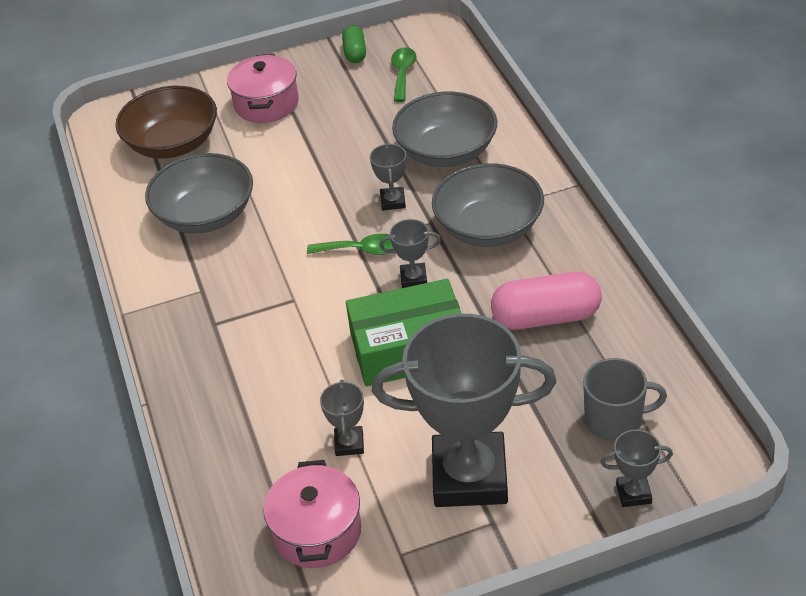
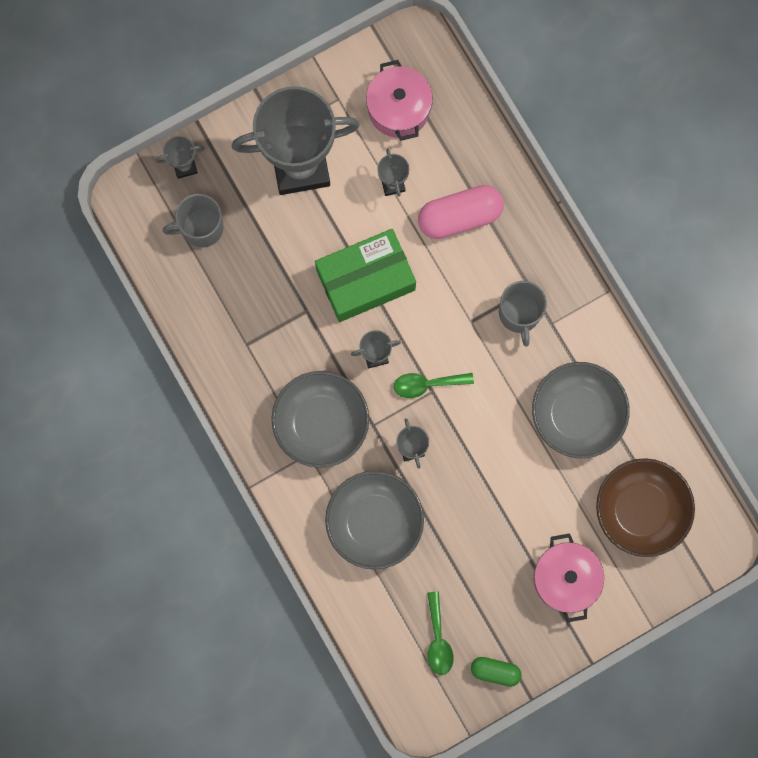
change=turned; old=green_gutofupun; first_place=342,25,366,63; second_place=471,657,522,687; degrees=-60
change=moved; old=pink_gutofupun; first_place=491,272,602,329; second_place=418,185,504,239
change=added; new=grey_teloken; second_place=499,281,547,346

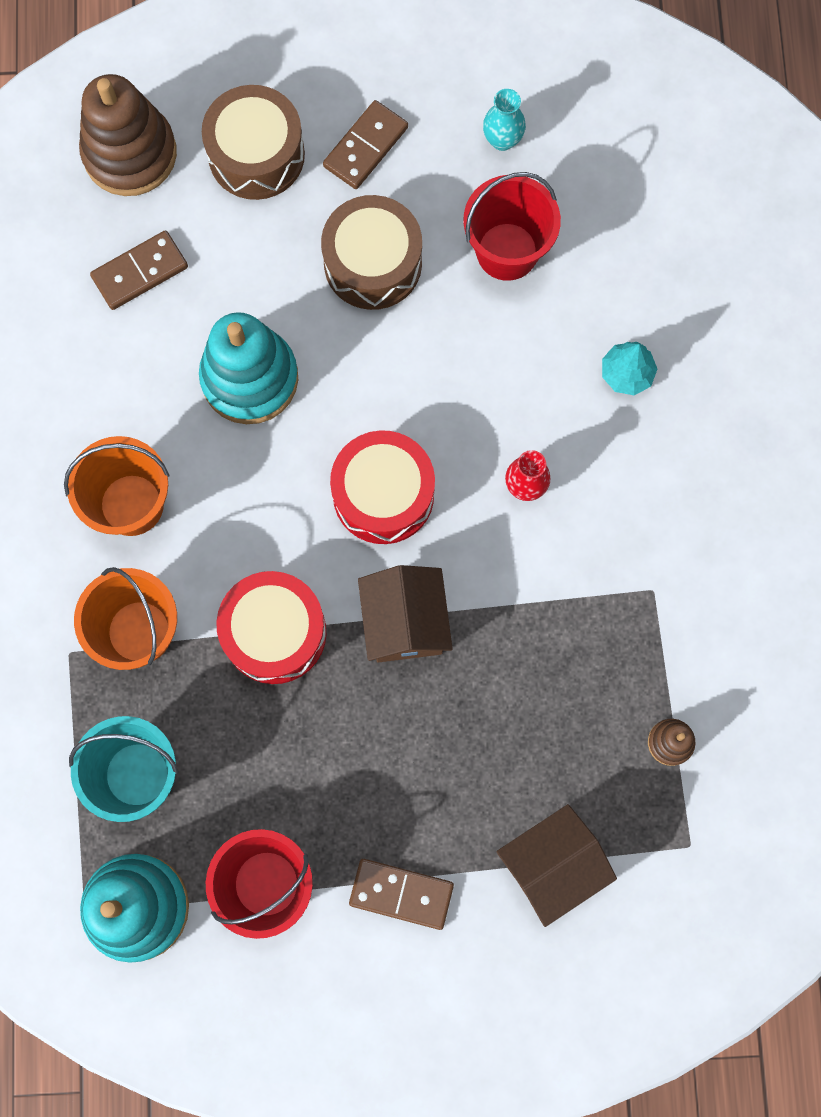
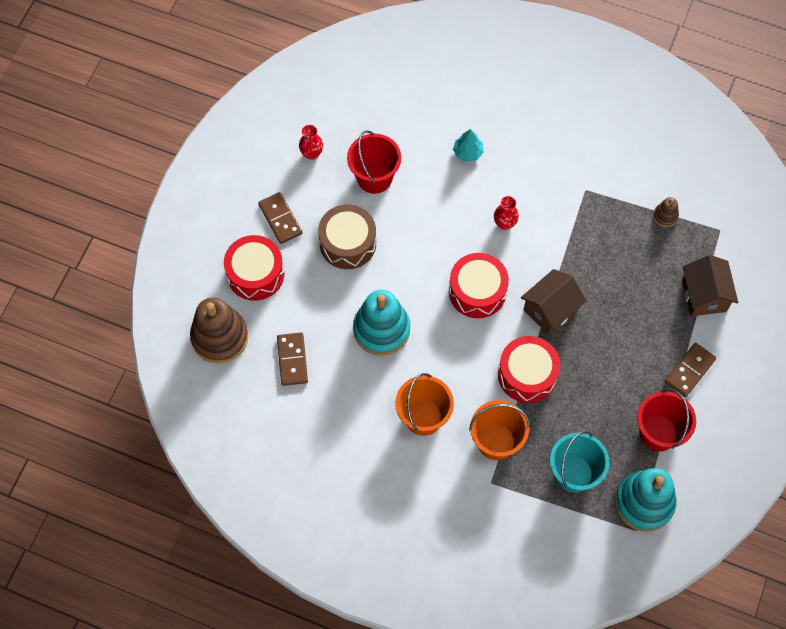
change=recoloured; old=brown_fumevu; new=red_fumevu; first_place=202,85,305,200; second_place=224,235,284,301
change=recoloured; old=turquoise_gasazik; new=red_gasazik; first_place=483,89,526,151; second_place=299,125,323,160
change=turned; old=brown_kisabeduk; first_place=358,565,453,663; second_place=521,269,587,335; degrees=-60

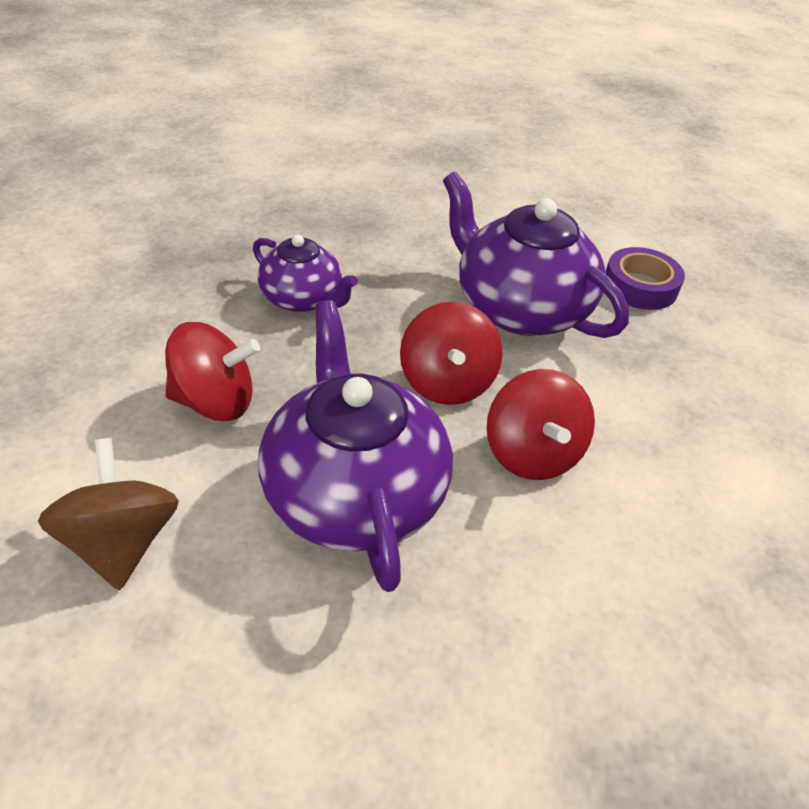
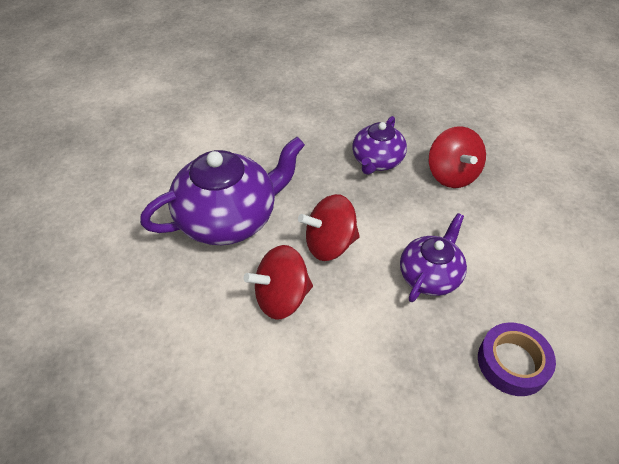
change=resized; old=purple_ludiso; first_place=443,172,629,338; second_place=400,213,467,302; factor=0.58
change=moved; old=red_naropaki; first_place=165,322,260,421; second_place=429,126,486,188
change=removed; old=brown_naropaki; first_place=38,438,179,590

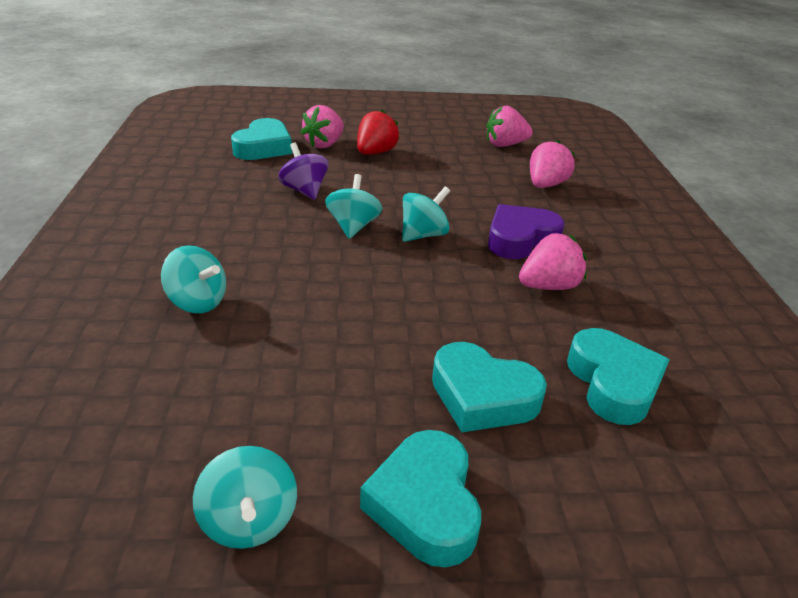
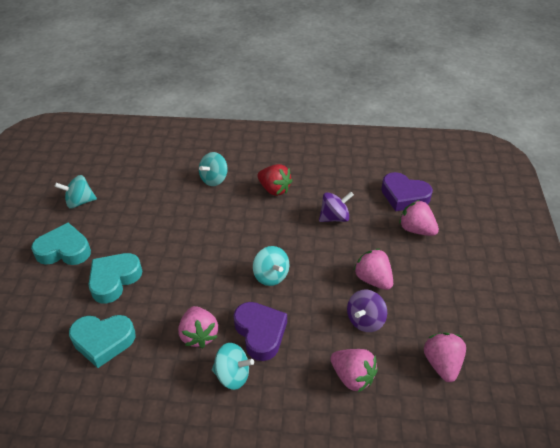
change=moved; old=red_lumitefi; first_place=357,110,399,155; second_place=257,164,292,196
change=recoloured; old=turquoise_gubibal; new=purple_gubibal; first_place=231,118,292,160; second_place=381,172,433,211
change=moved; old=turquoise_naropaki; first_place=325,174,382,239; second_place=212,343,254,390
change=added; new=pink_lumitefi; second_place=353,249,393,290
change=added; new=purple_naropaki; second_place=347,290,387,332

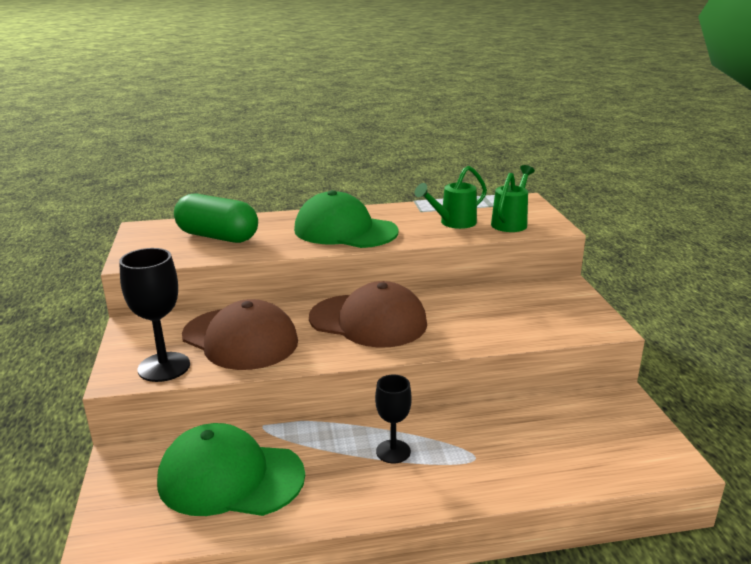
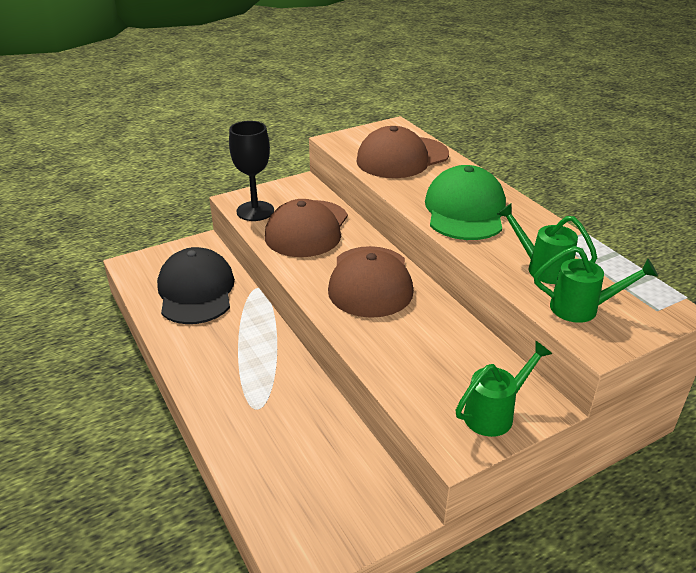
change=replaced; old=green_gutofupun; new=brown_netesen; first_place=174,194,258,243; second_place=356,126,449,178
change=removed; old=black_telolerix; first_place=375,375,412,463
change=recoloured; old=green_netesen; new=black_netesen; first_place=157,423,305,516; second_place=157,247,235,324
change=added; new=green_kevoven; second_place=455,341,552,437

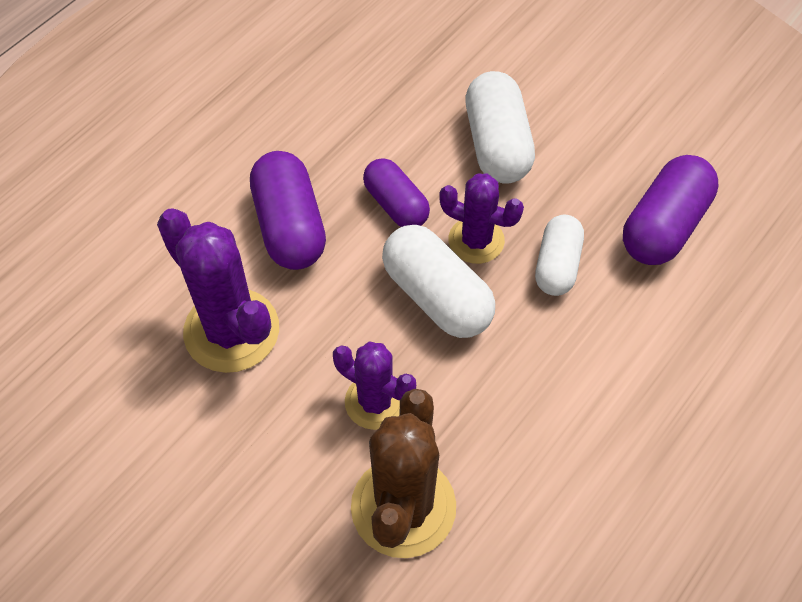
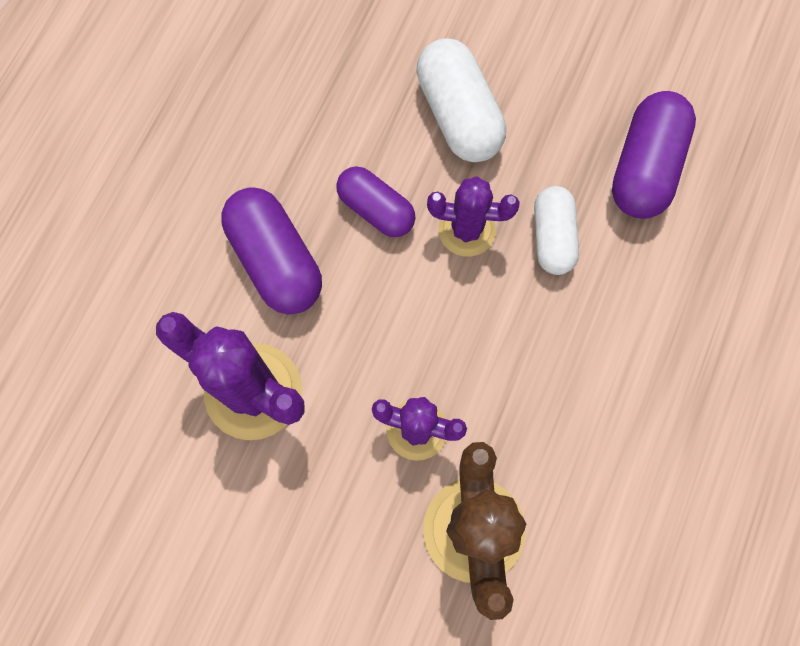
change=removed; old=white_gutofupun; first_place=382,225,495,338

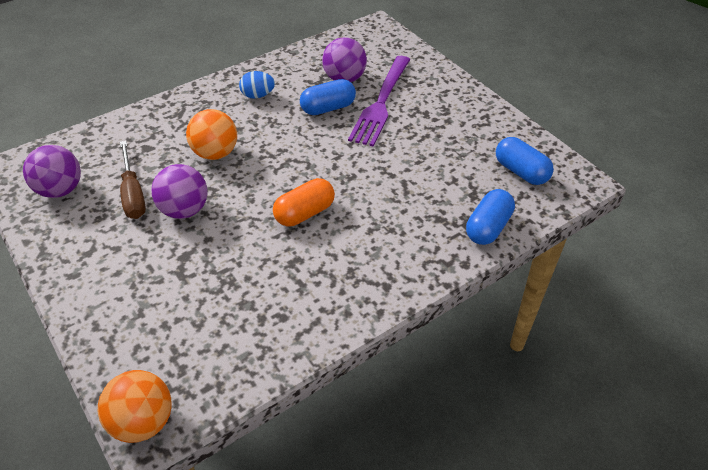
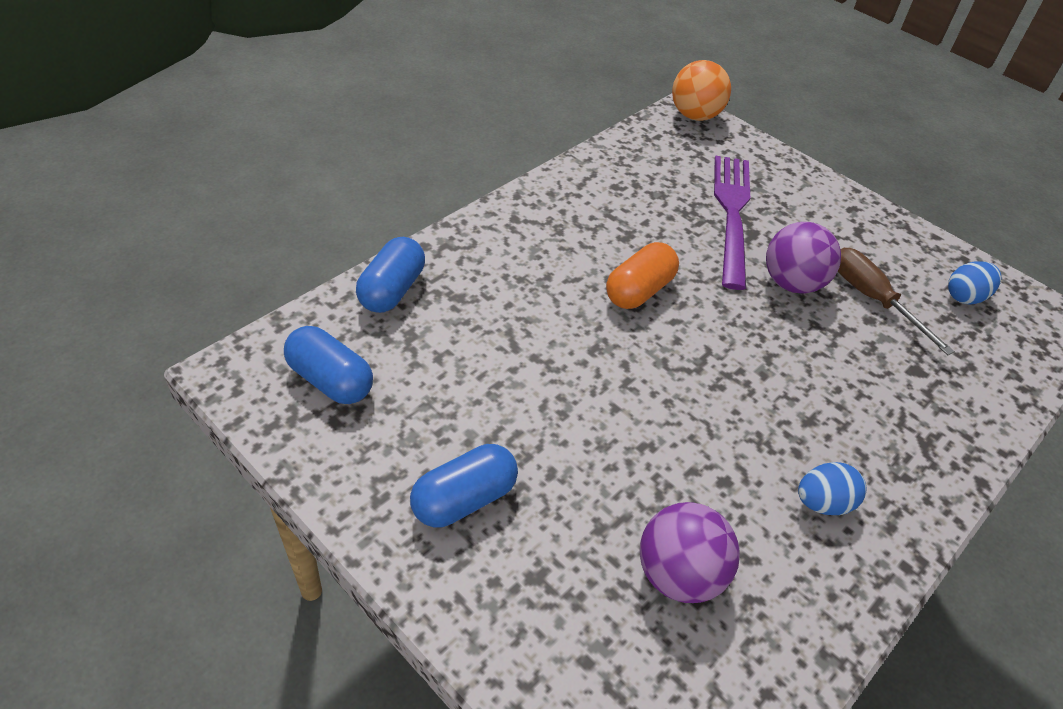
change=moved; old=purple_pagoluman; first_place=348,56,410,147; second_place=714,155,750,290
change=moved; old=blue_gutofupun; first_place=300,79,356,115; second_place=410,444,518,527
change=removed; old=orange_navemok; first_place=186,109,237,160
change=replaced; old=purple_navemok; new=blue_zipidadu; first_place=23,145,81,198; second_place=948,261,1002,305

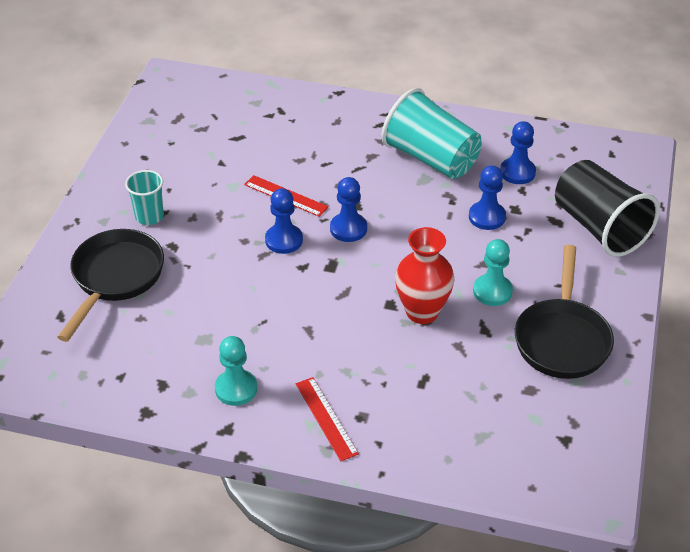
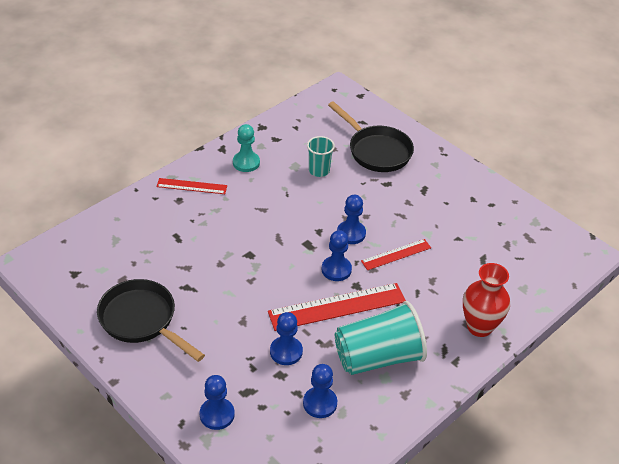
change=replaced; old=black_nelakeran; new=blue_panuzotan; first_place=555,160,660,257; second_place=200,375,235,430
change=moved; old=turquoise_nelakeran; first_place=125,170,164,225; second_place=307,136,335,177
change=moved; old=red_gasazik; first_place=395,227,454,324; second_place=463,263,510,337
change=removed; old=turquoise_panuzotan; first_place=473,239,513,306
change=added; new=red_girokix; second_place=268,283,406,331

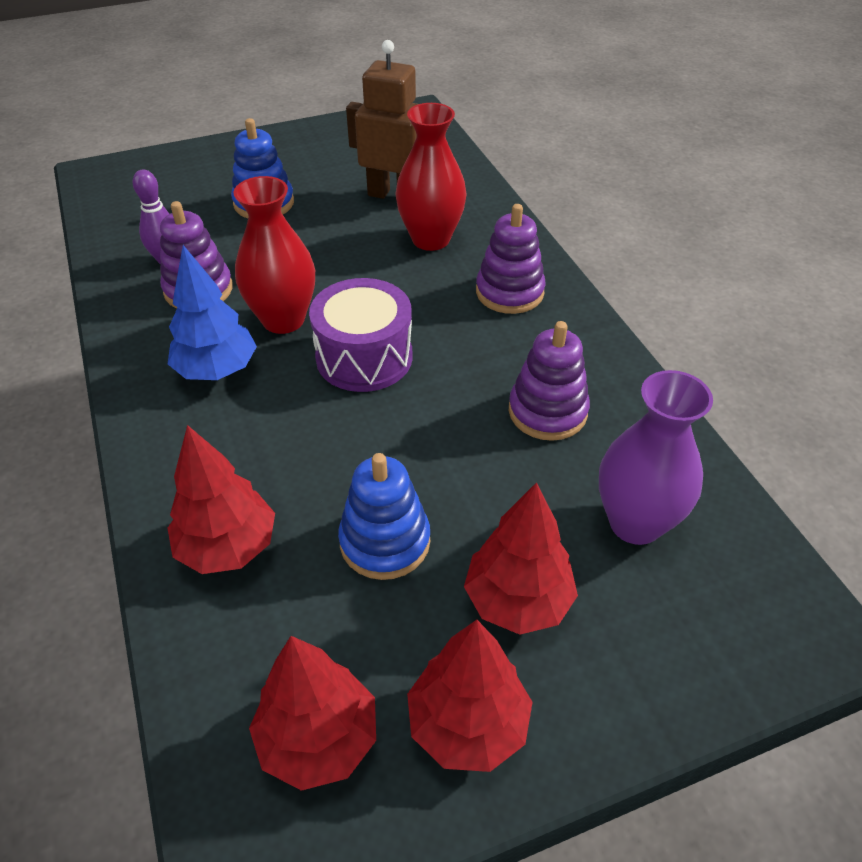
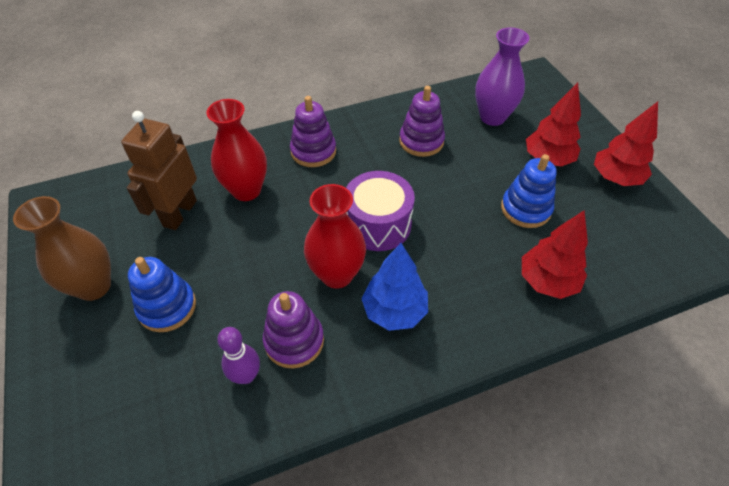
change=removed; old=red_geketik; first_place=249,636,376,791
change=added; new=brown_gasazik; second_place=13,196,111,301

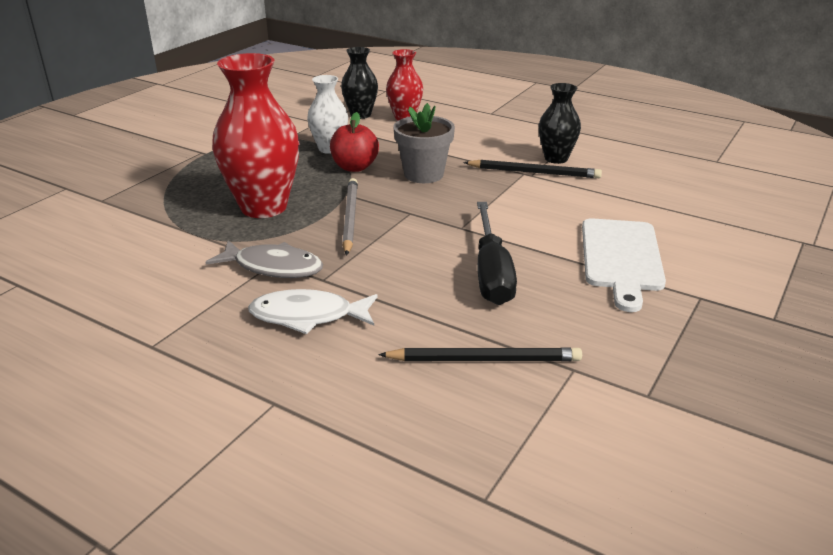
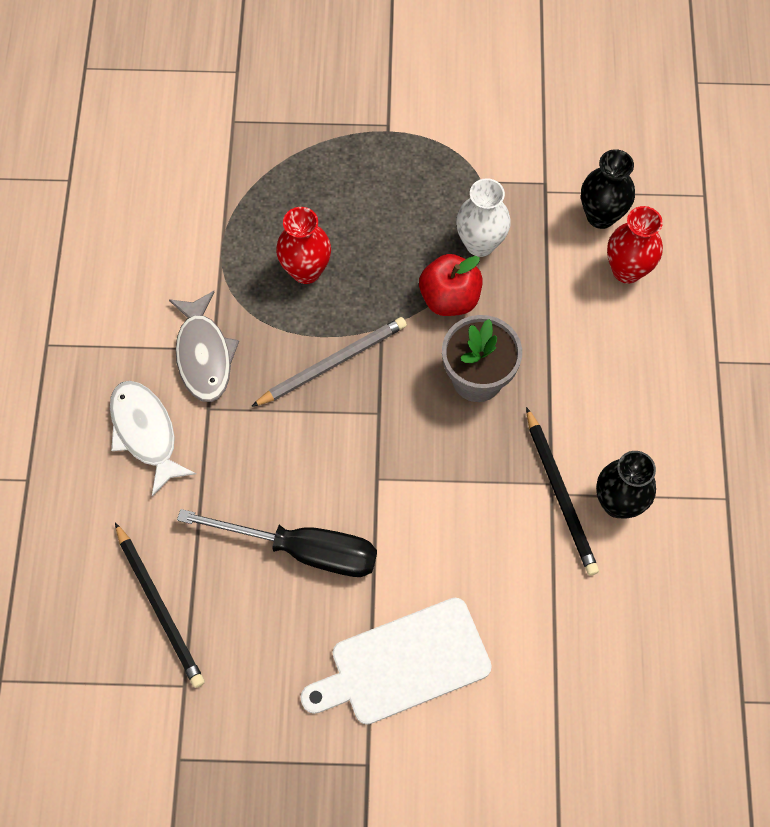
change=resized; old=red_gasazik; first_place=212,53,299,218; second_place=276,207,331,284; factor=0.56
change=turned; old=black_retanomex; first_place=477,202,517,305; second_place=177,509,377,577; degrees=-135

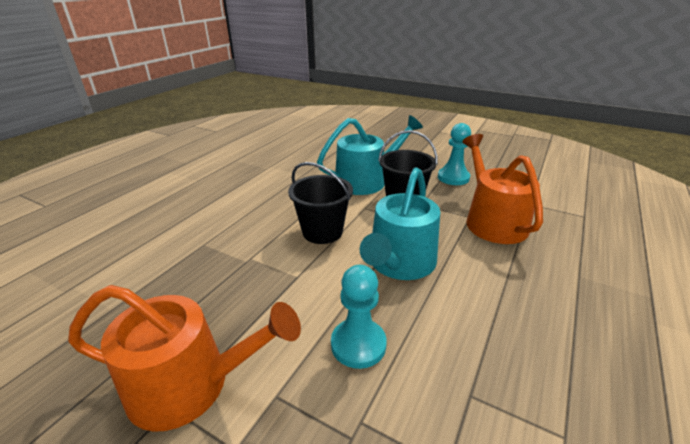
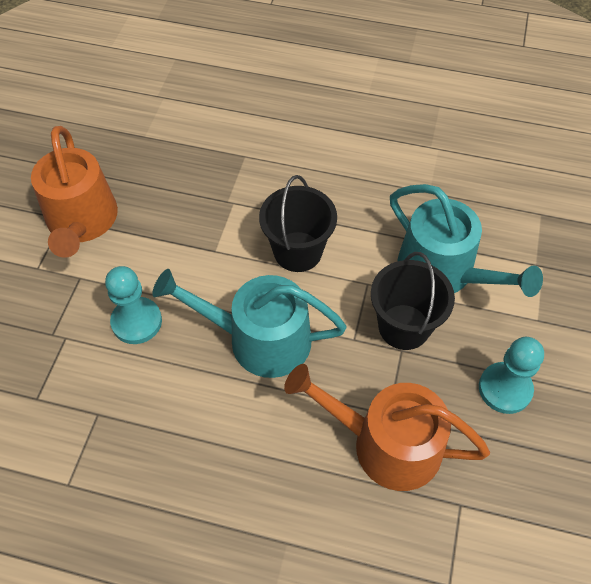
change=turned; old=orange_kevoven; first_place=462,134,543,244; second_place=284,364,490,491; degrees=-135

